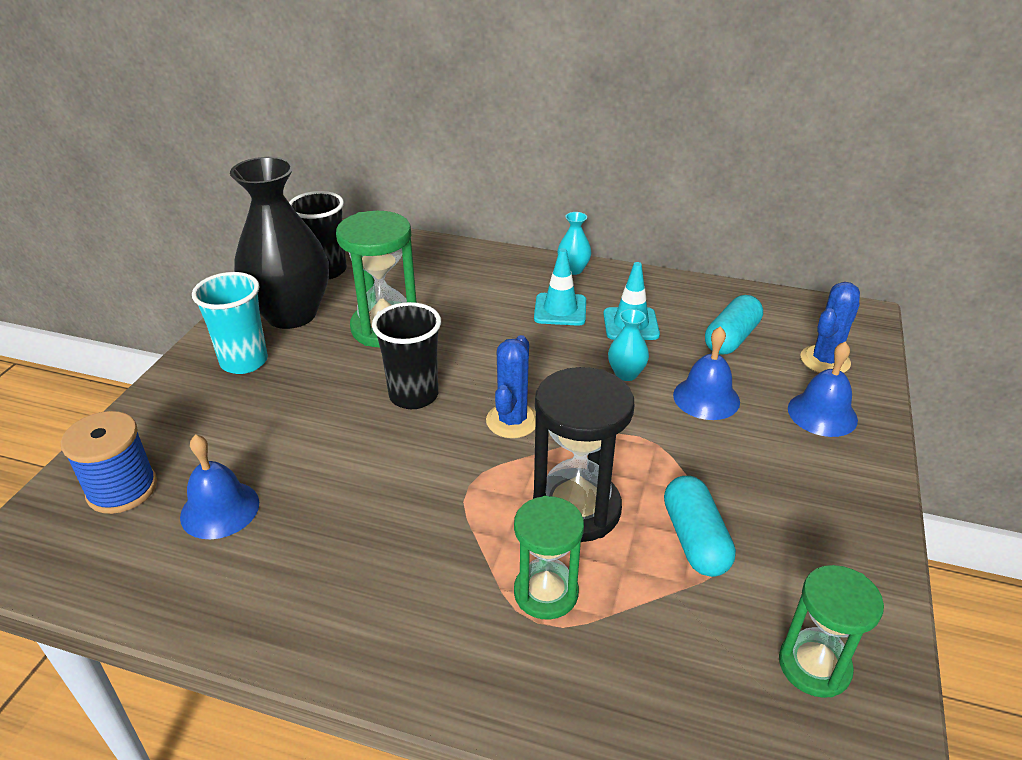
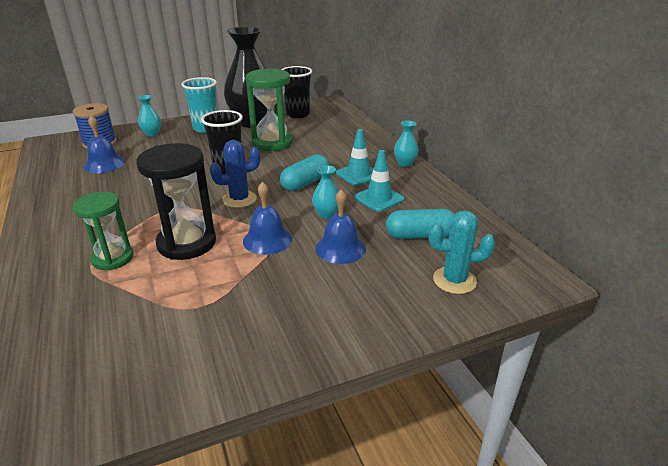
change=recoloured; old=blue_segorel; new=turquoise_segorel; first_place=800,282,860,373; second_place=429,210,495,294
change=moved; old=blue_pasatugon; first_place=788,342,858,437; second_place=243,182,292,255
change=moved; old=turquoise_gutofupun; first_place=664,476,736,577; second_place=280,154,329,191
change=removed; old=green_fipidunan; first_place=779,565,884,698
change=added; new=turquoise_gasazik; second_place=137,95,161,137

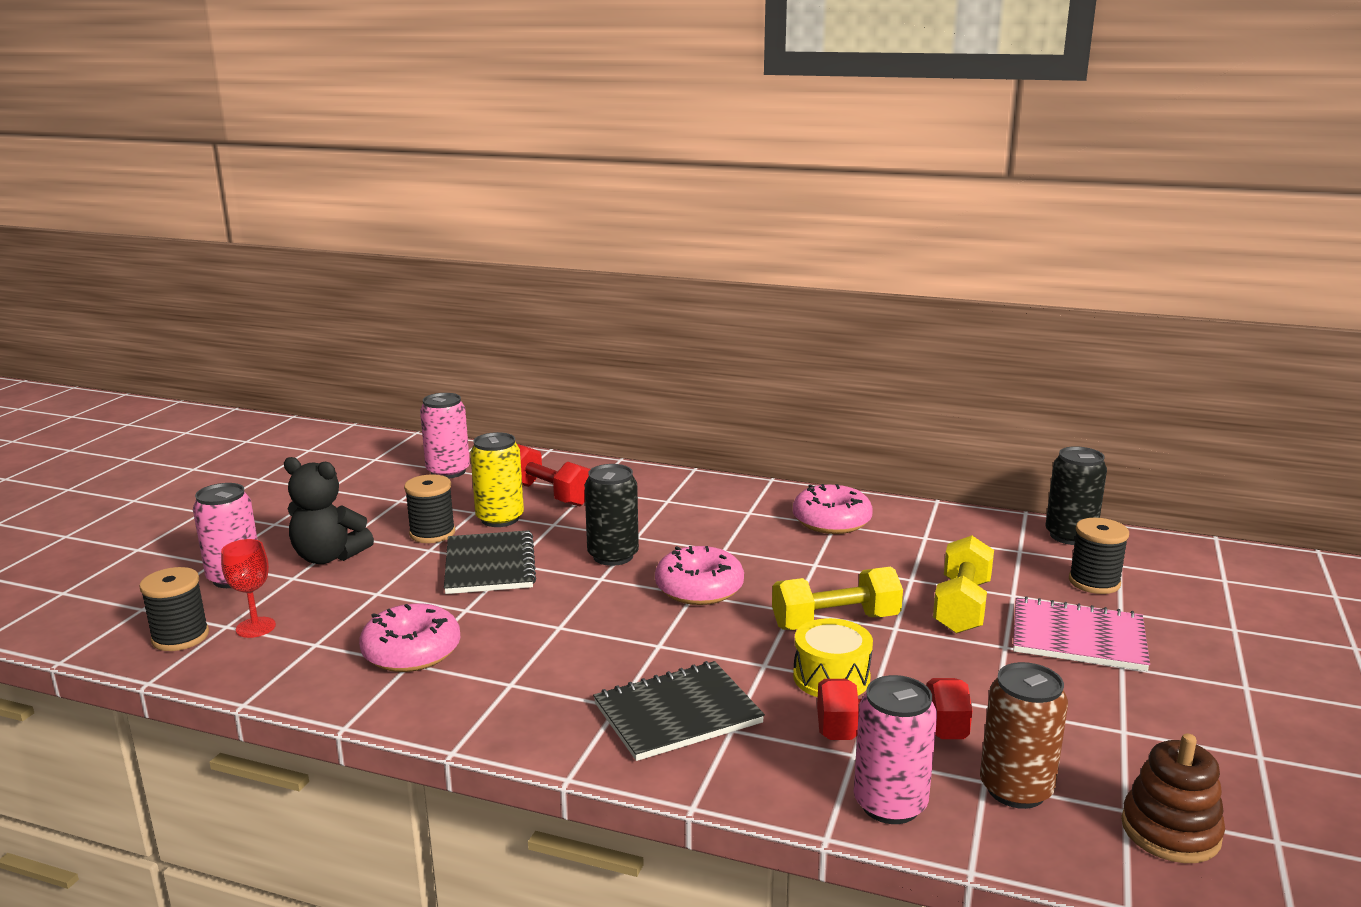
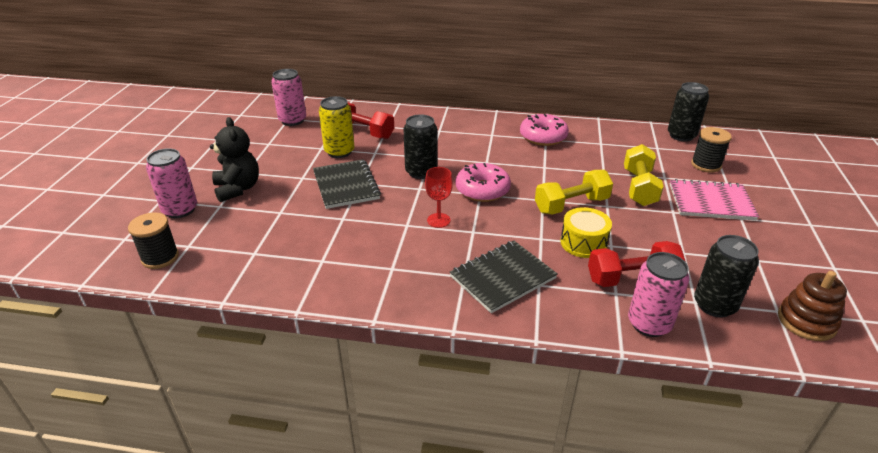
change=turned; old=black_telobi; first_place=284,457,374,564; second_place=210,117,259,202; degrees=-120
change=removed; old=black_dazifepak; first_place=404,474,455,543
change=moved; old=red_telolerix; first_place=221,539,276,638; second_place=425,167,453,228
change=removed; old=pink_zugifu; first_place=359,603,461,672
change=recoloured; old=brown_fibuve; new=black_fibuve; first_place=980,662,1068,809; second_place=694,235,759,317

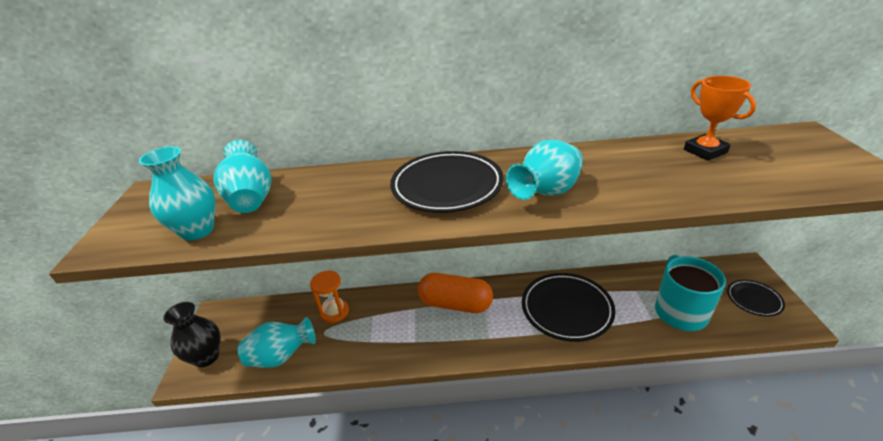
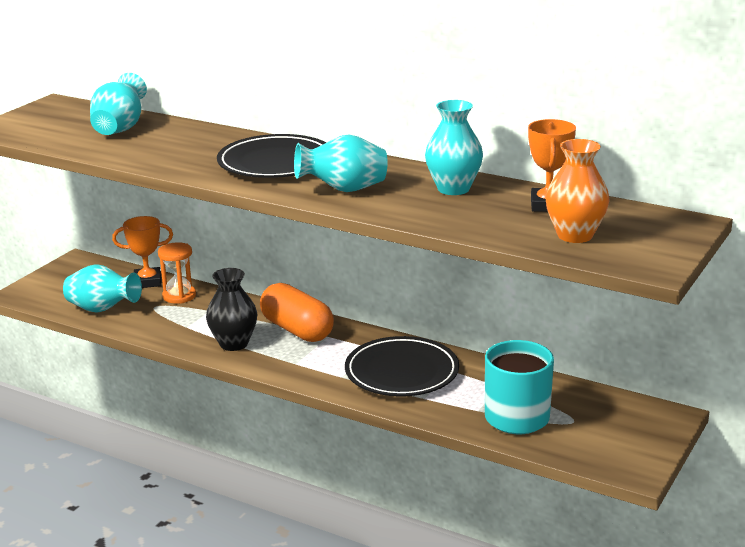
change=moved; old=turquoise_gasazik; first_place=139,146,216,241; second_place=425,100,483,195
change=removed; old=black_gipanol; first_place=727,280,785,317
change=moved; old=black_gasazik; first_place=163,302,221,367; second_place=206,268,257,351
change=added; new=orange_gasazik; second_place=545,139,610,243
change=added; new=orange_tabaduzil; second_place=112,216,173,288

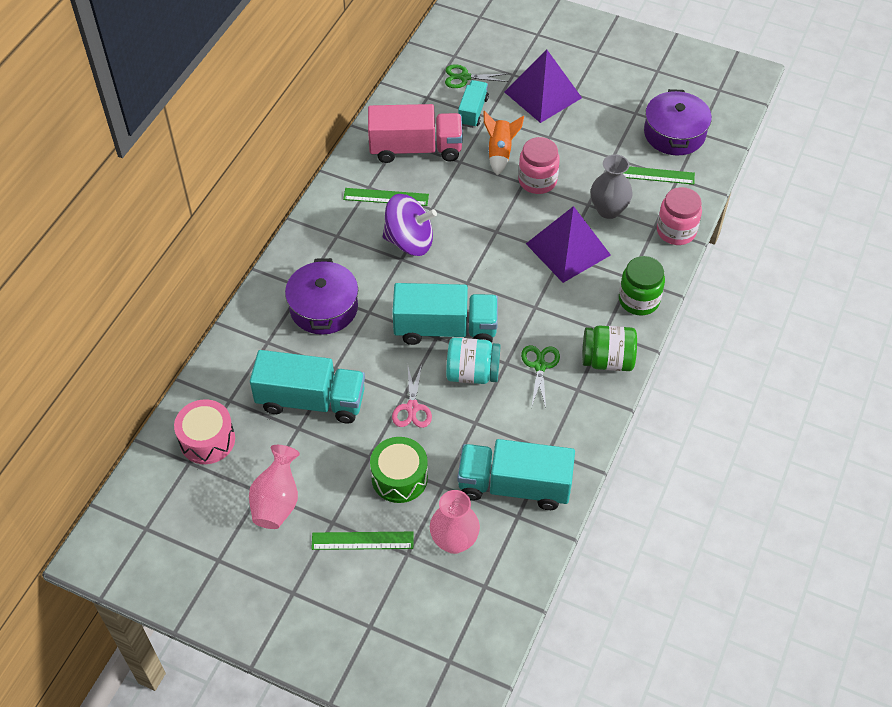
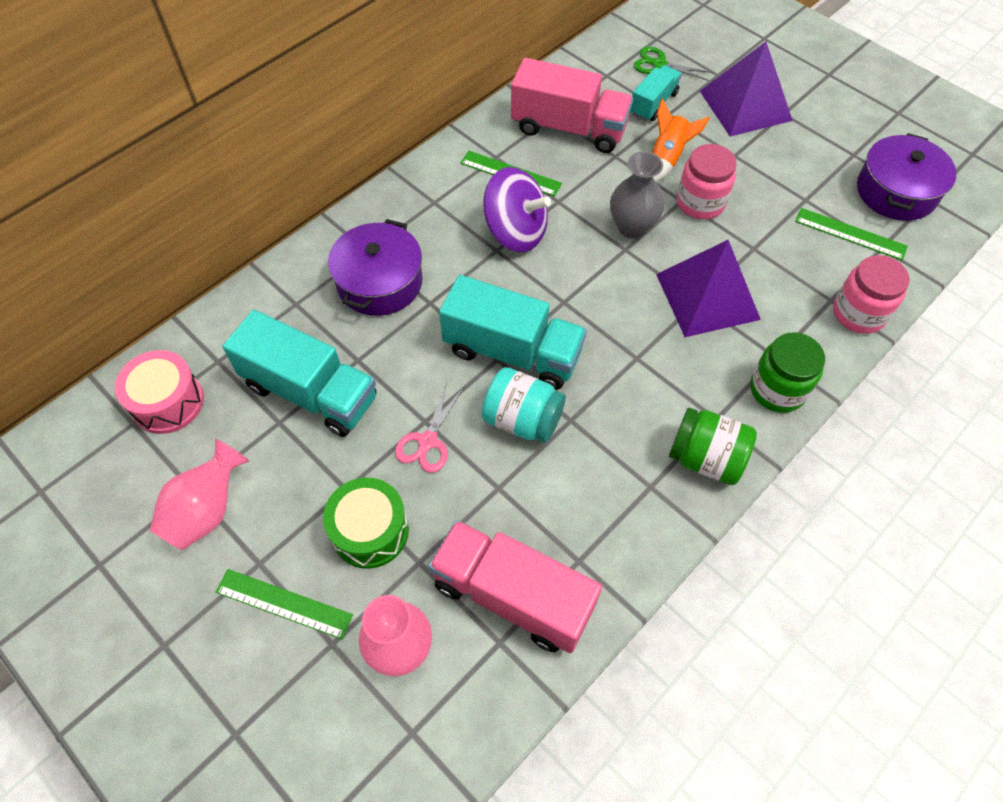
change=moved; old=grey_gasazik; first_place=591,154,633,219; second_place=610,151,665,239
change=removed; old=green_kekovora; first_place=521,345,560,408
change=recoloured; old=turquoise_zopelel; new=pink_zopelel; first_place=457,439,575,510; second_place=428,520,602,653

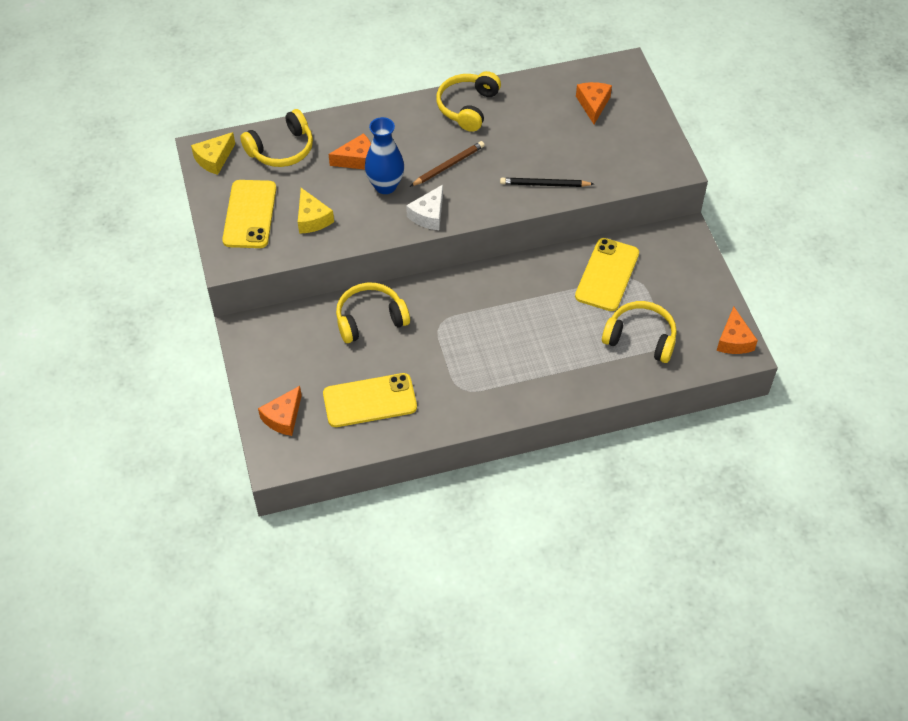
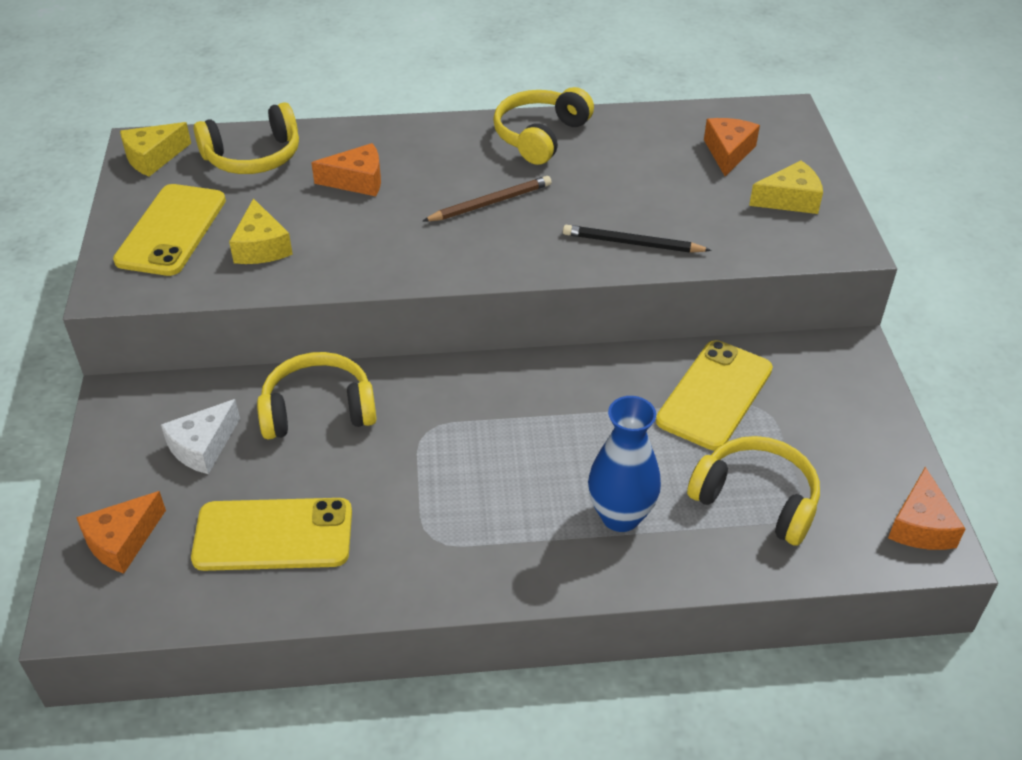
change=moved; old=blue_gasazik; first_place=365,117,404,194; second_place=588,396,661,532
change=moved; old=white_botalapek; first_place=406,185,443,230; second_place=161,399,240,474
change=added; new=yellow_botalapek; second_place=749,160,823,214

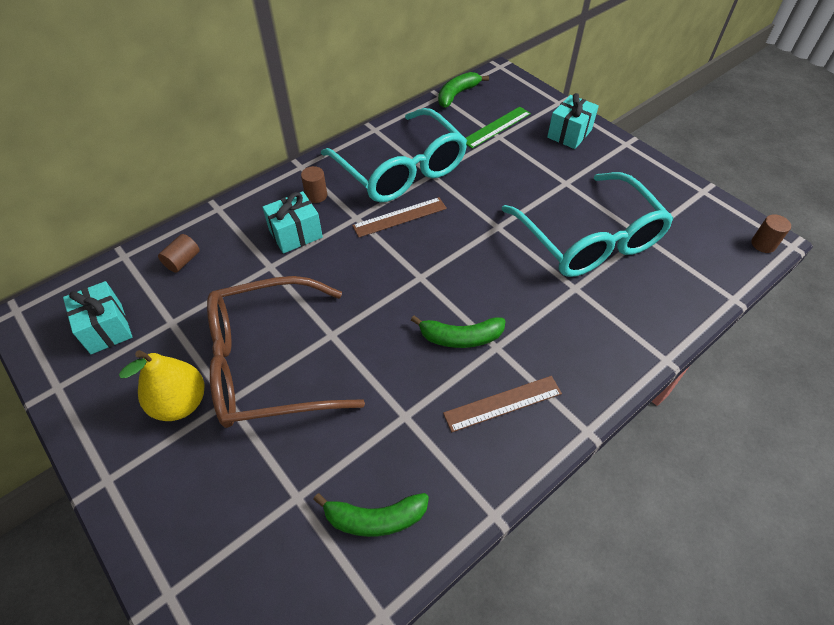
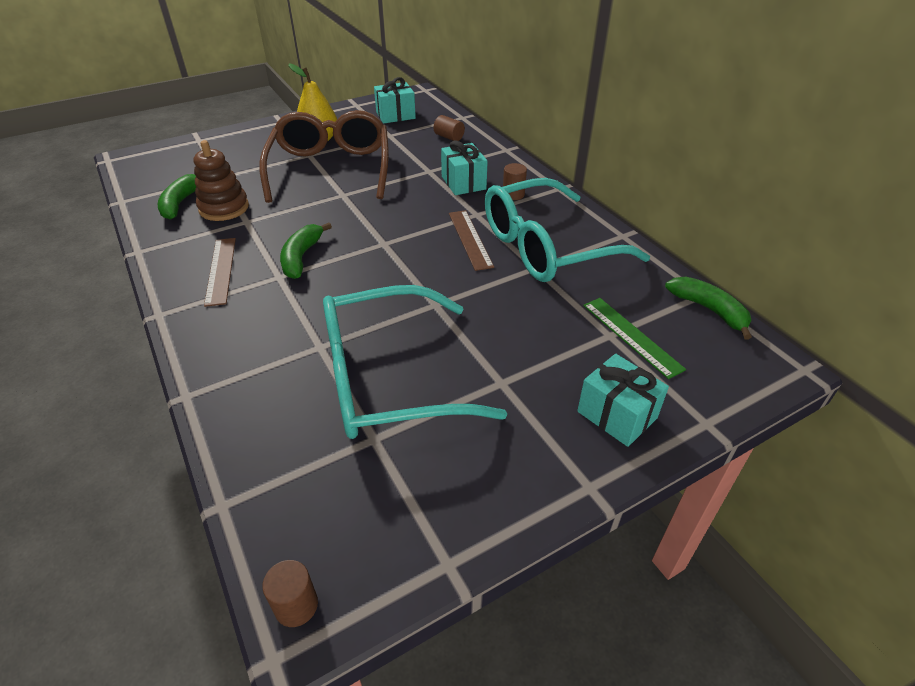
change=added; new=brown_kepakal; second_place=194,140,249,221

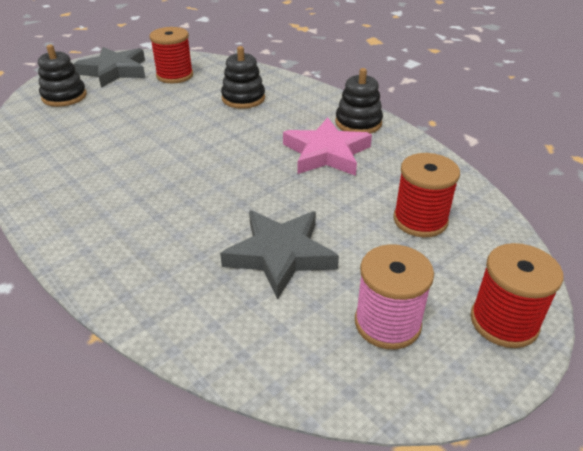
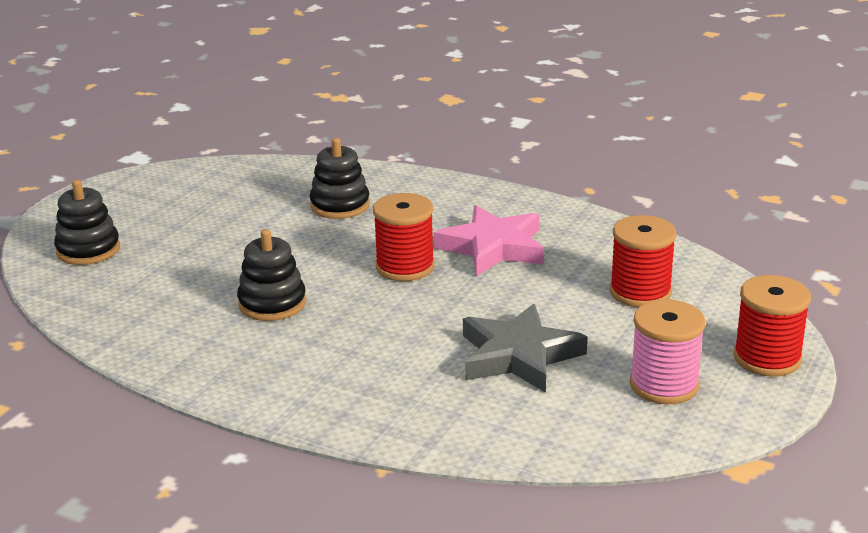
change=moved; old=red_dazifepak; first_place=150,27,193,83; second_place=373,193,435,281
change=removed; old=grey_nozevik; first_place=74,47,145,88
change=moved; old=black_kepakal; first_place=335,68,383,134; second_place=237,229,306,321

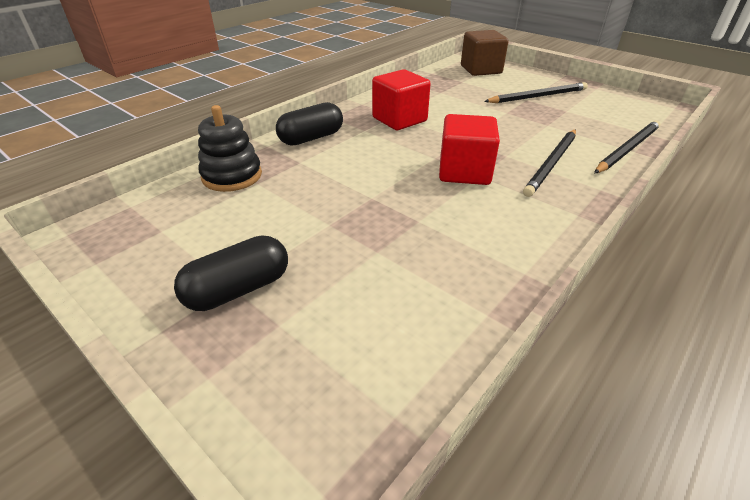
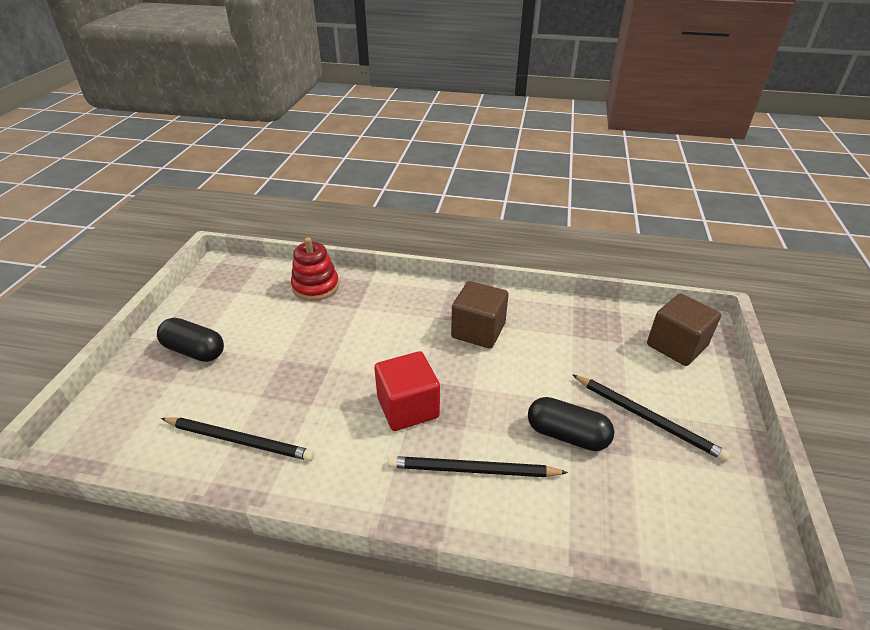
change=recoloured; old=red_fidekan; new=brown_fidekan; first_place=372,69,430,130; second_place=451,281,509,348
change=moved; old=black_gutofupun; first_place=276,102,343,146; second_place=528,397,614,451
change=recoloured; old=black_kepakal; new=red_kepakal; first_place=198,105,262,192; second_place=291,237,339,301
change=moved; old=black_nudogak; first_place=594,120,660,173; second_place=161,417,314,461

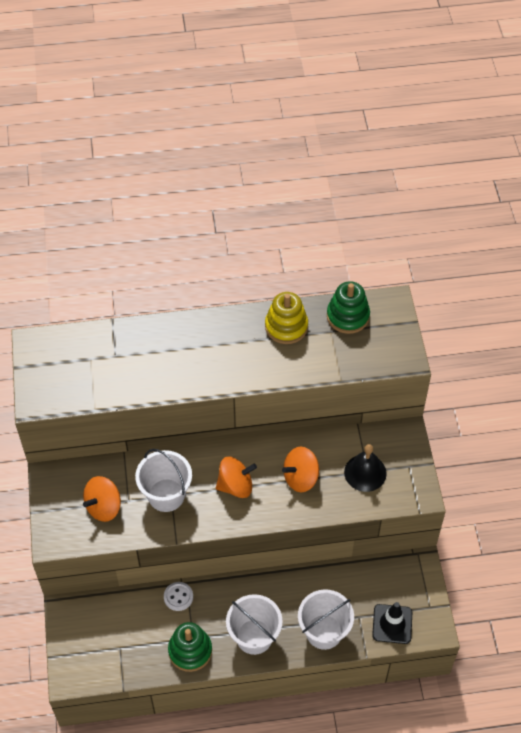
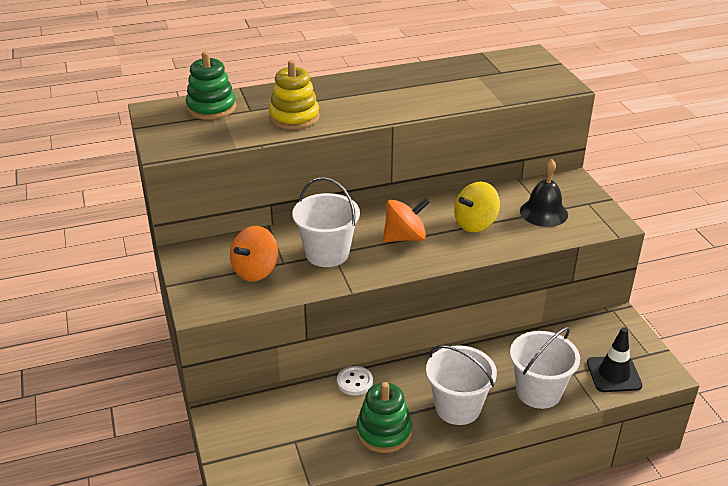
change=moved; old=green_kepakal; first_place=327,281,370,334; second_place=186,51,236,120
change=moved; old=yellow_kepakal; first_place=265,292,308,344; second_place=269,60,319,130
change=recoloured; old=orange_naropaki; new=yellow_naropaki; first_place=282,447,319,492; second_place=454,182,500,232

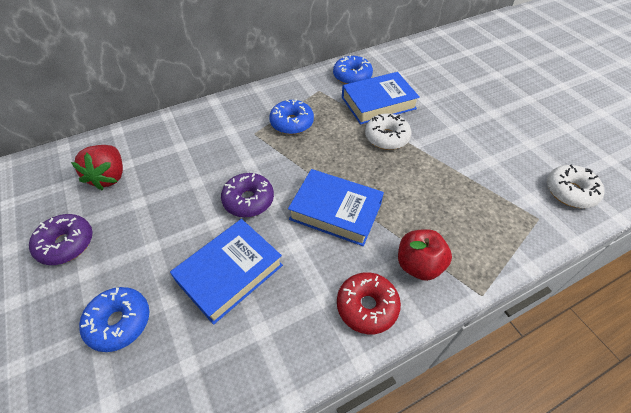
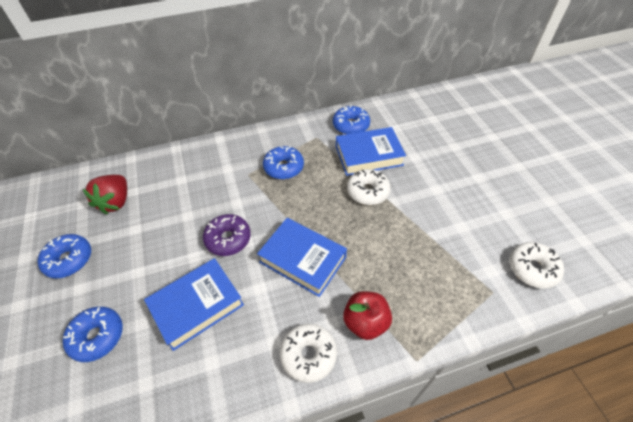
change=recoloured; old=purple_zugifu; new=blue_zugifu; first_place=29,214,93,265; second_place=38,234,91,278
change=recoloured; old=red_zugifu; new=white_zugifu; first_place=337,272,401,334; second_place=280,324,337,383

